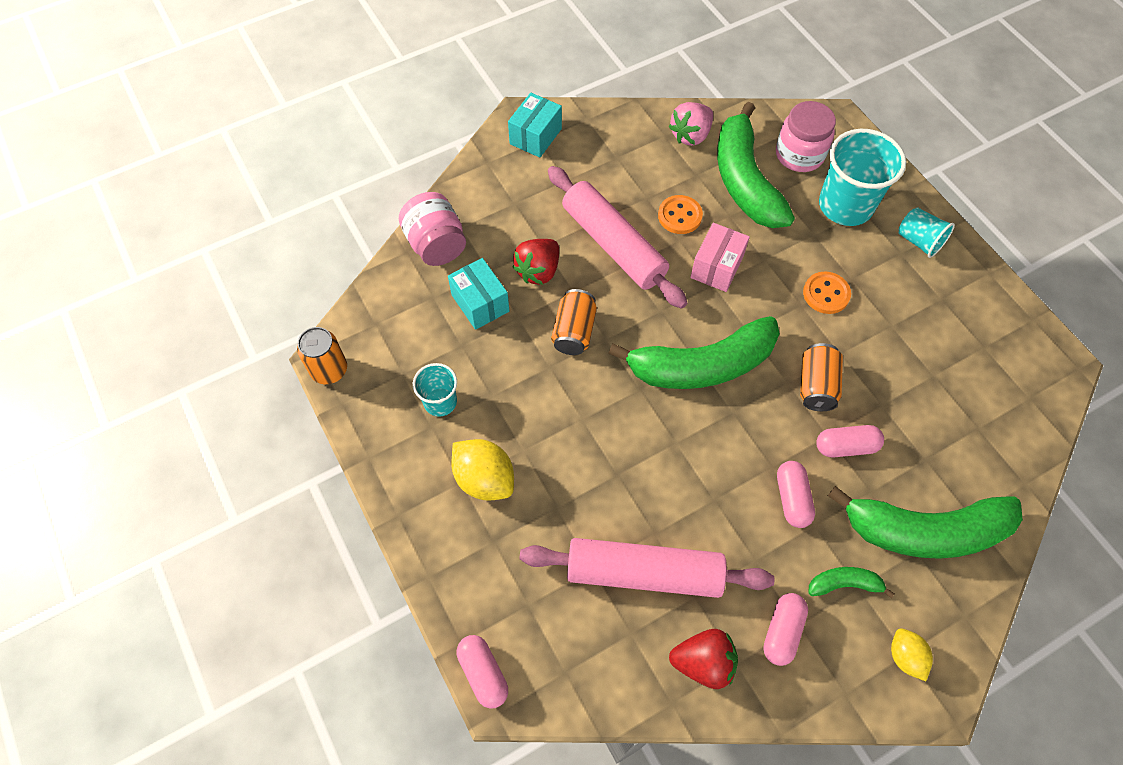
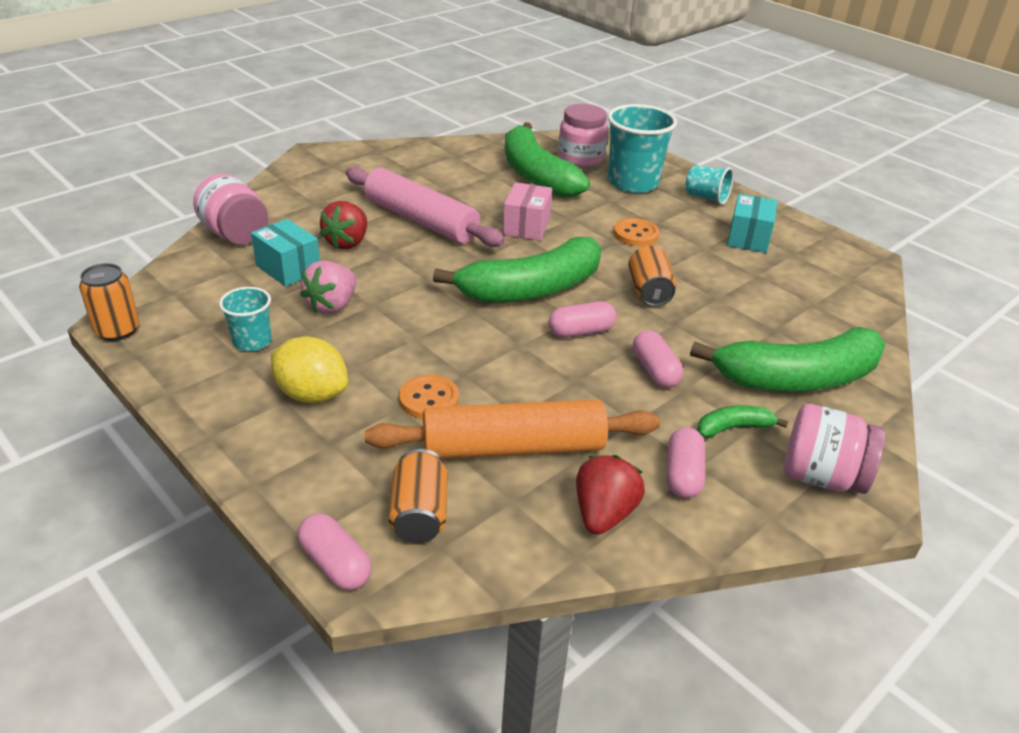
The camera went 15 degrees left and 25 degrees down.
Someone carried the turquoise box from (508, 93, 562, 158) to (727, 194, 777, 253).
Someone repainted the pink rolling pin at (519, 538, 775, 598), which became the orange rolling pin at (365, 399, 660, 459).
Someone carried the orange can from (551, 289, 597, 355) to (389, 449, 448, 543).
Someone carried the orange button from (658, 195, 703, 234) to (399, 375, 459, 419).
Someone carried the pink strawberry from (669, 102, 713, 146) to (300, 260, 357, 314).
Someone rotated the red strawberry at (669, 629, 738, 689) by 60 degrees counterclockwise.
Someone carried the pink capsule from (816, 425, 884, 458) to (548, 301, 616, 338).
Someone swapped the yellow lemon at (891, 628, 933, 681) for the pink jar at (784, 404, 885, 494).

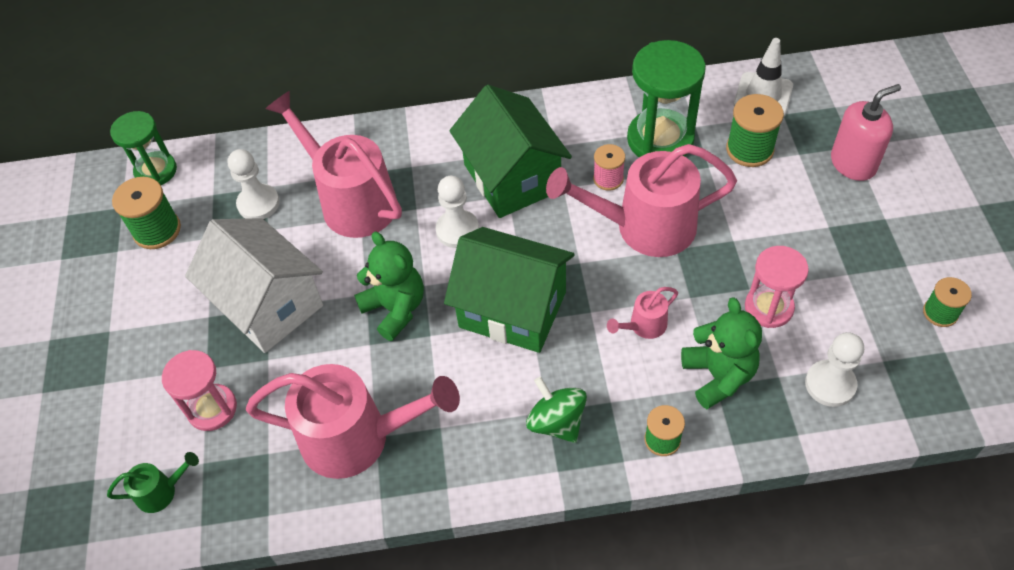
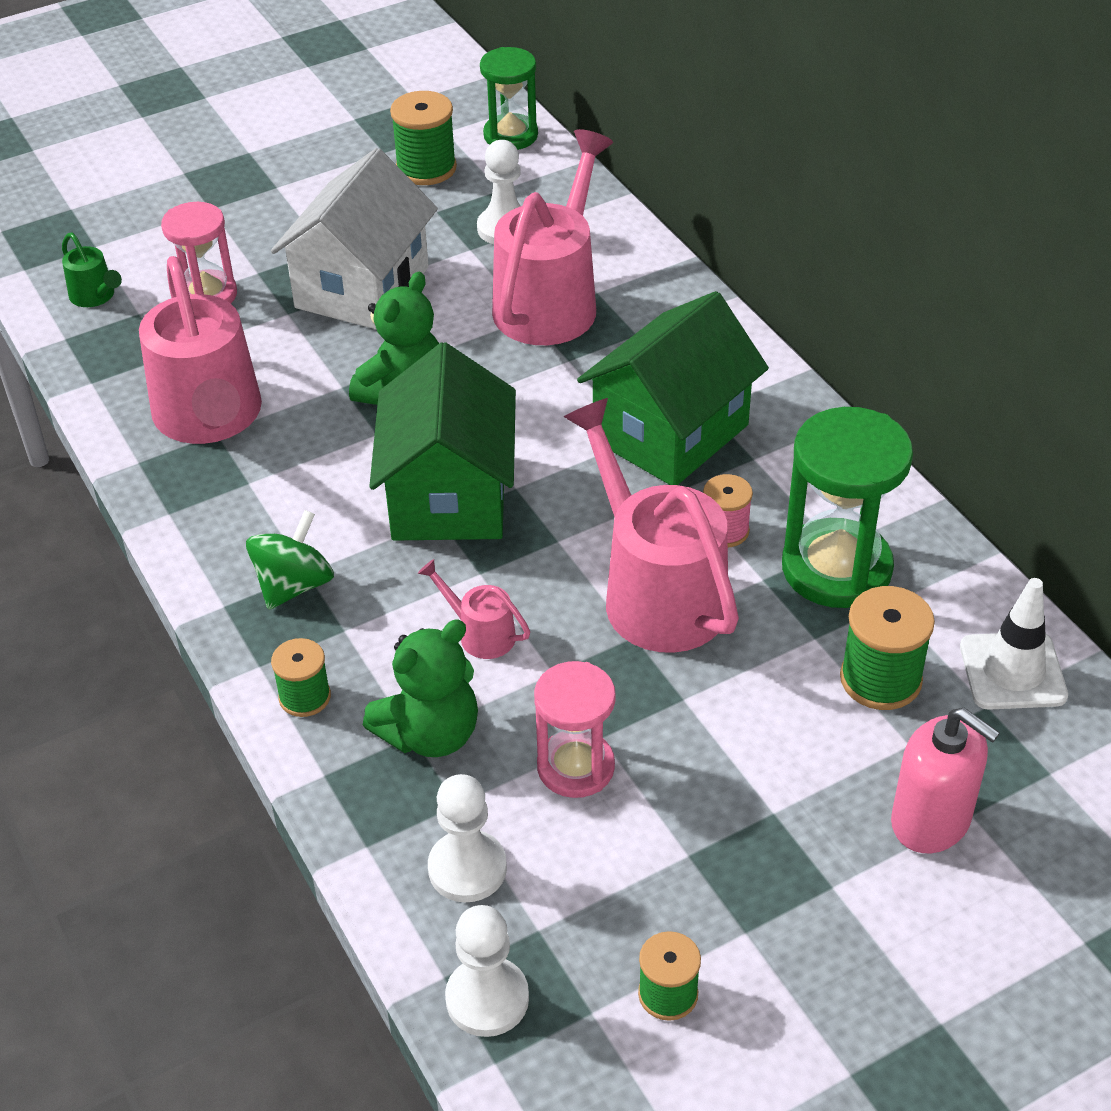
The camera went 65 degrees right and 10 degrees down.
Someone carried the white pawn from (435, 176, 479, 248) to (445, 905, 529, 1037).

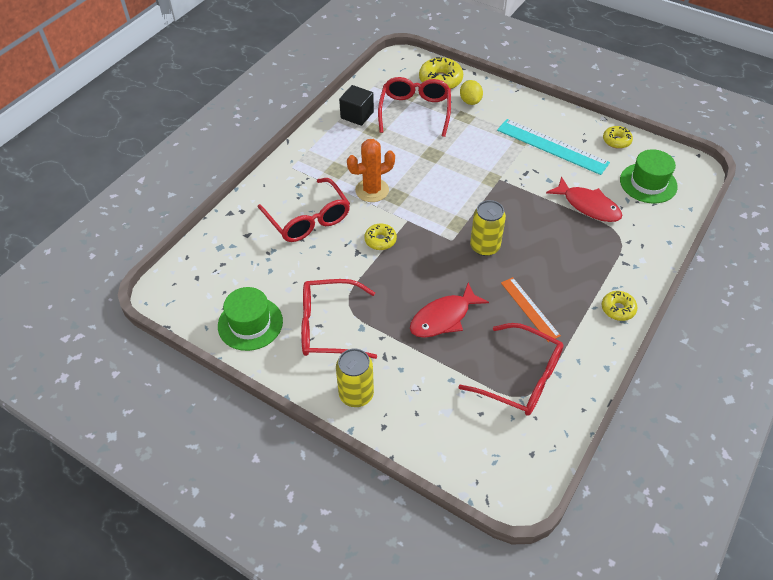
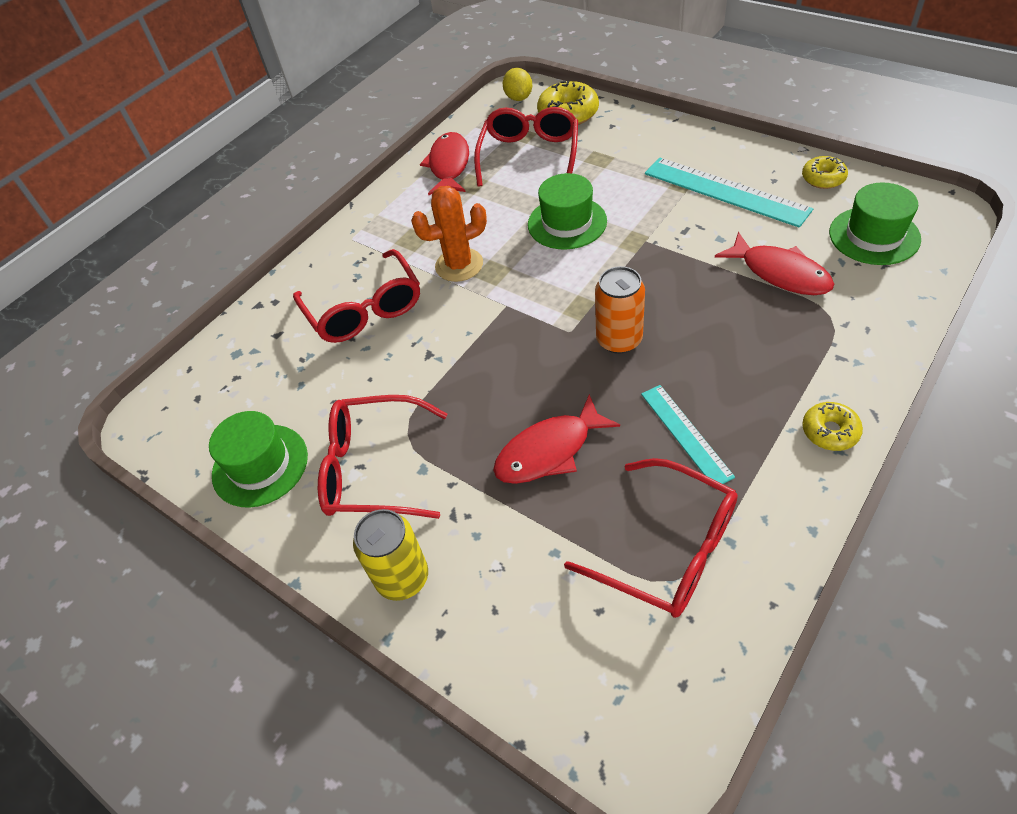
The camera went 10 degrees right and 0 degrees up.
Someone swapped the black cube at (339, 85, 374, 126) for the red fish at (420, 132, 469, 195).
Someone took away the yellow donut at (364, 224, 397, 250).
Someone carried the yellow lemon from (460, 80, 483, 105) to (503, 68, 532, 101).
Someone repainted the yellow can at (470, 200, 506, 256), which became the orange can at (595, 266, 645, 354).
Someone repainted the orange ruler at (501, 277, 561, 342), which became the turquoise ruler at (641, 385, 735, 484).
Someone put down the green hat at (528, 173, 607, 250).

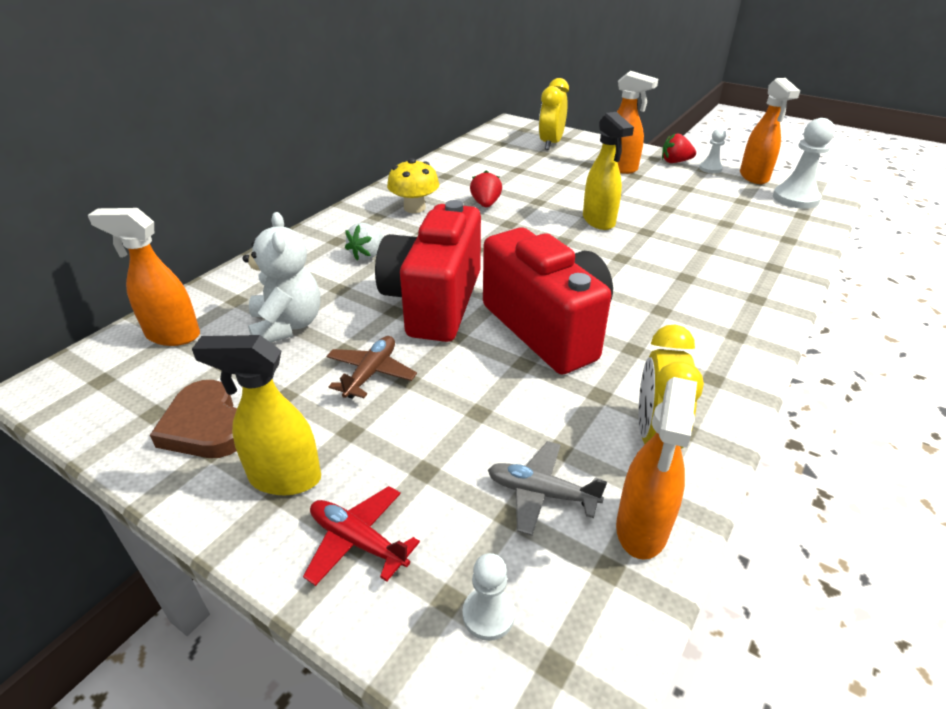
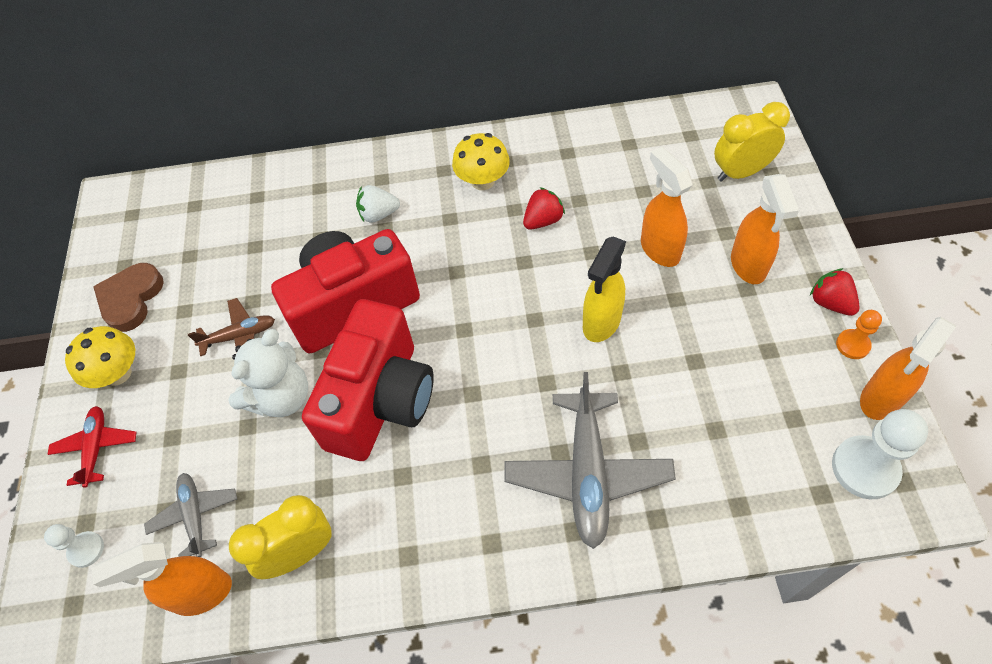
The camera went 55 degrees right and 20 degrees up.
Someone carried the orange spray bottle from (88, 208, 200, 346) to (641, 147, 693, 267).
Someone swapped the yellow spray bottle at (192, 335, 321, 495) for the yellow mushroom at (65, 326, 135, 388).
Someone carried the white teddy bear from (243, 212, 320, 343) to (228, 329, 308, 417).
Someone repainted the white pawn at (699, 128, 726, 173), which became the orange pawn at (836, 310, 882, 359).
Someone put down the grey plane at (504, 372, 676, 549).

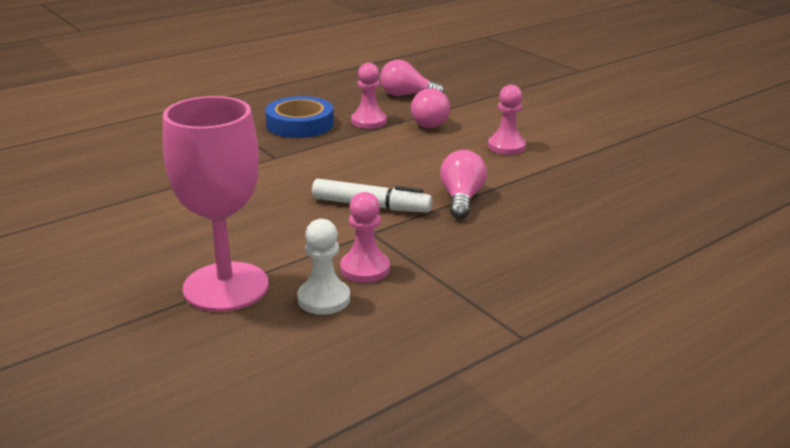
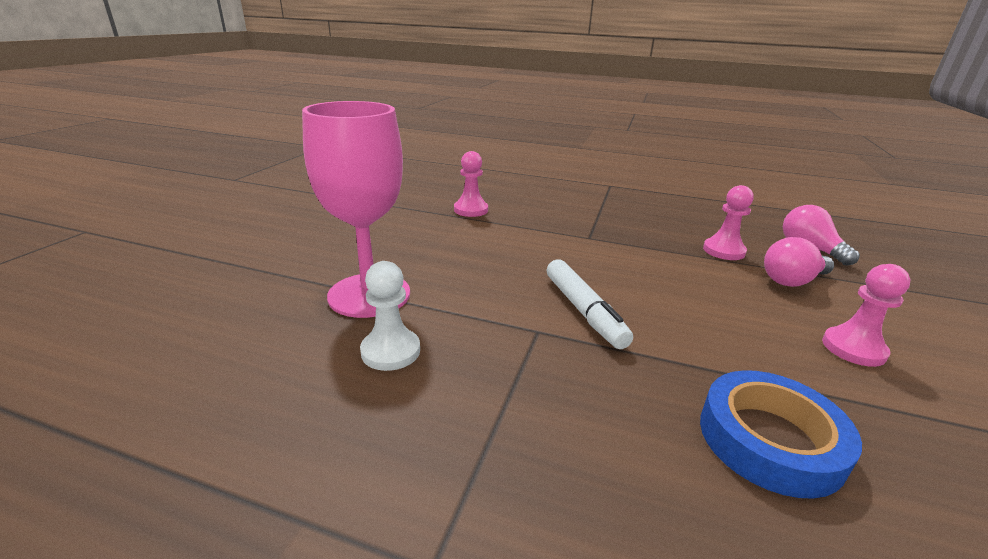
The camera went 55 degrees right and 0 degrees up.
Someone carried the blue tape from (265, 96, 334, 138) to (700, 370, 862, 499).
Someone carried the pink pawn from (340, 192, 390, 283) to (454, 151, 488, 217).
Someone took away the pink light bulb at (440, 150, 487, 219).

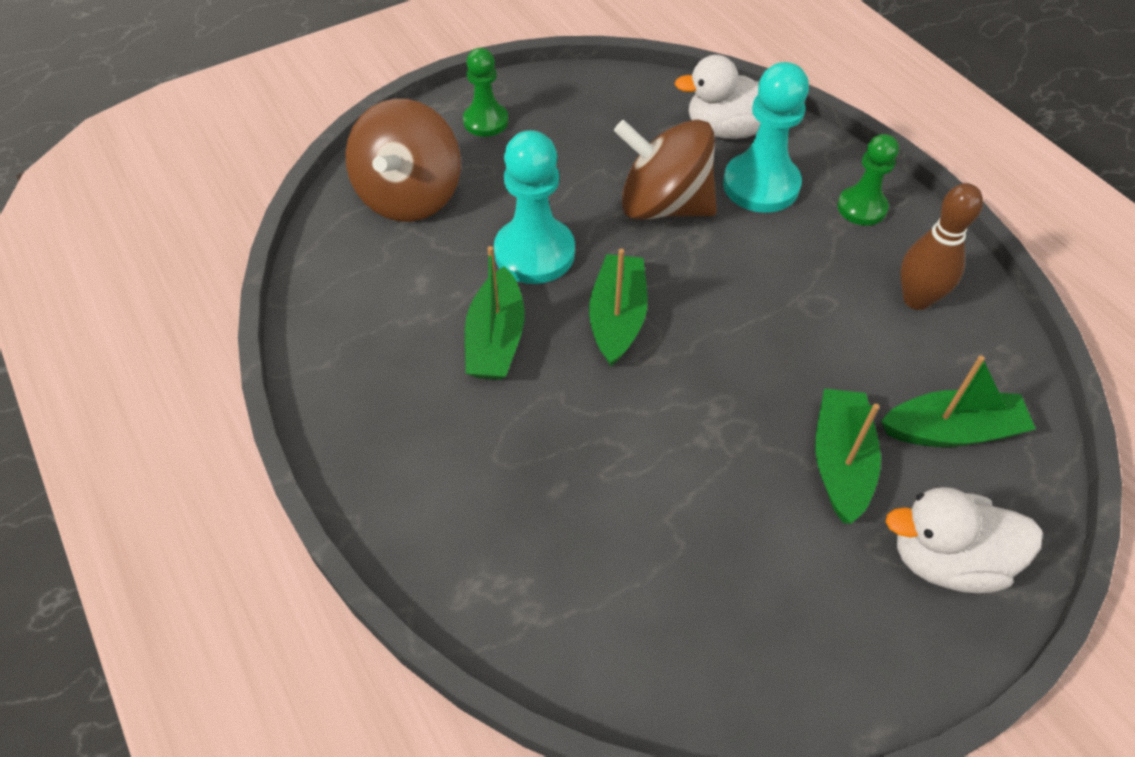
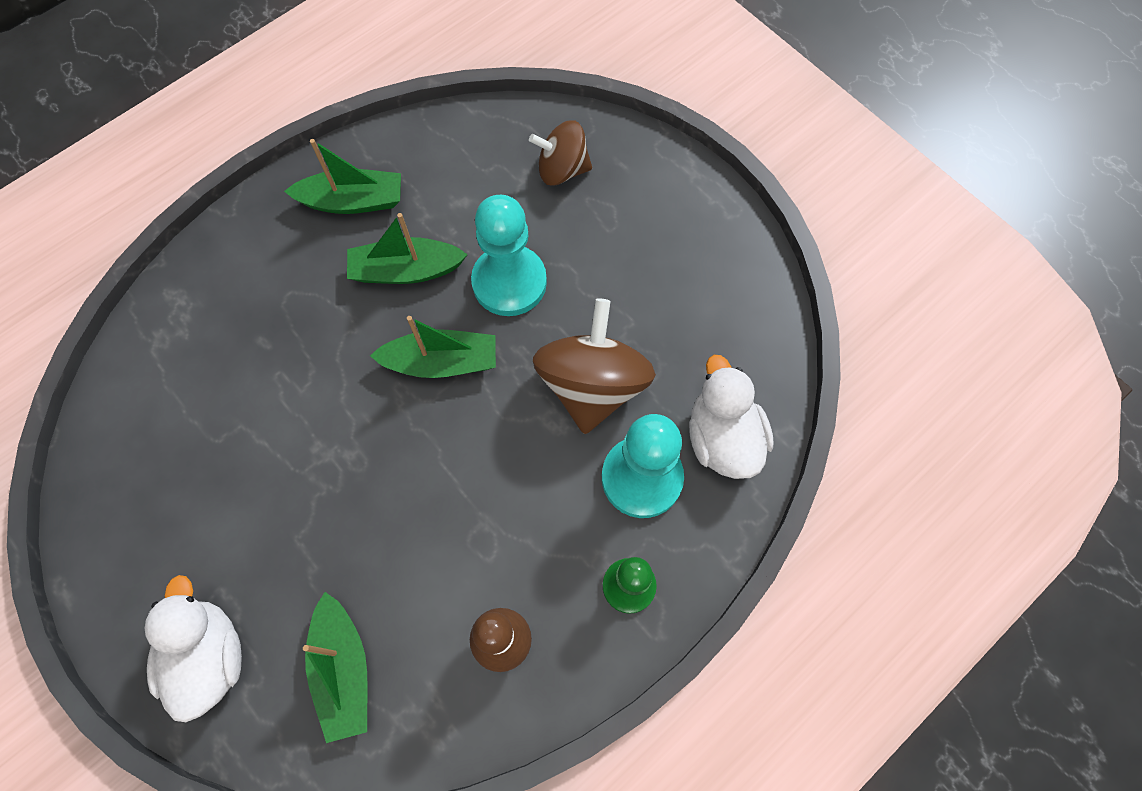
The camera went 80 degrees right and 15 degrees up.
Someone scaled the brown spinning top at (345, 99, 461, 222) by 0.62.
Someone took away the green pawn at (463, 48, 508, 137).
Someone carried the green boat from (815, 389, 881, 524) to (284, 139, 401, 214).

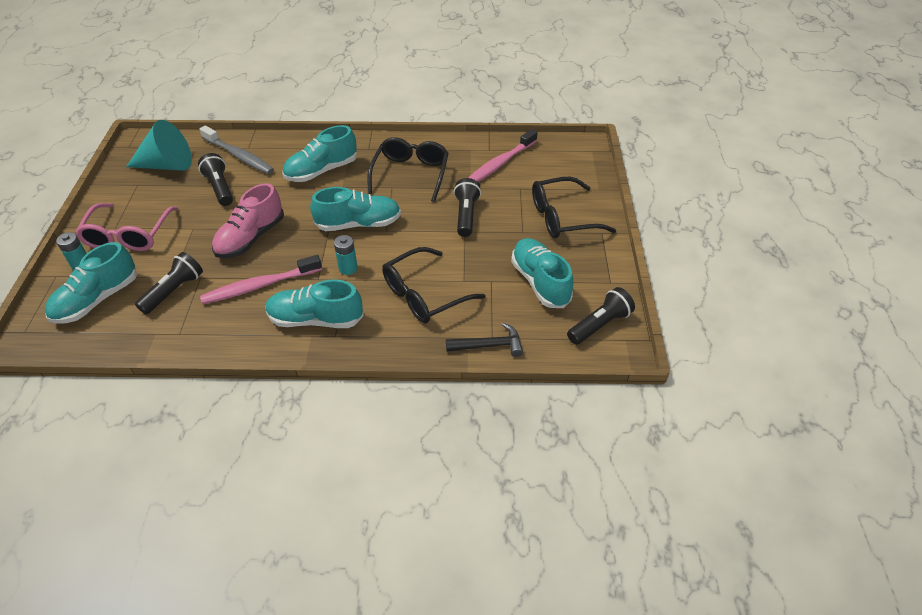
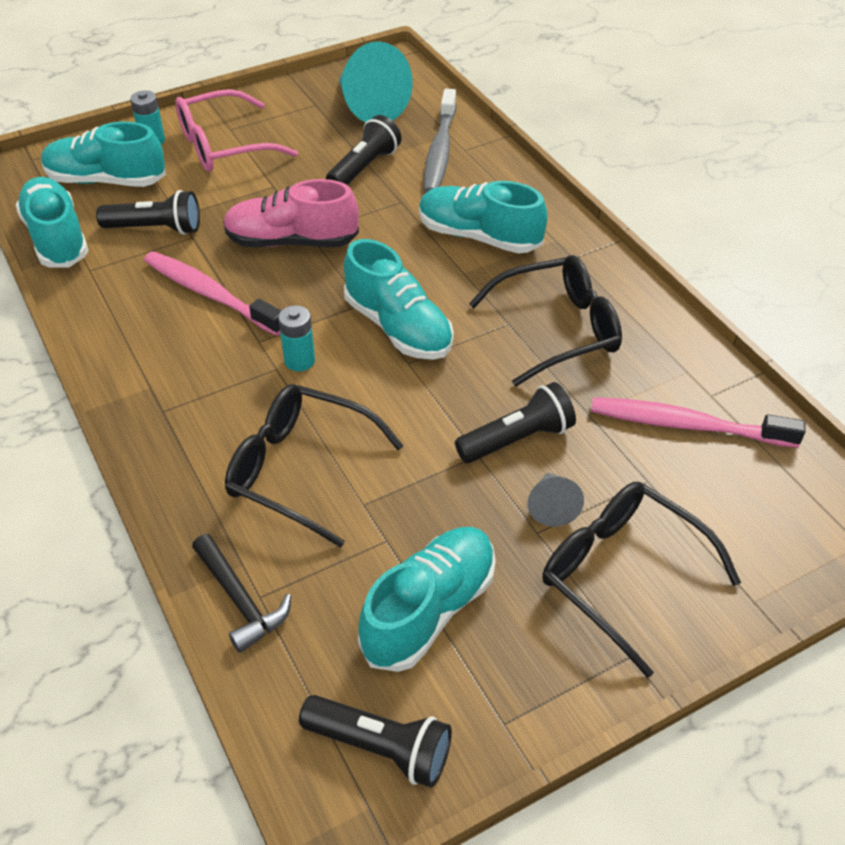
The camera went 60 degrees right and 0 degrees up.
Someone carried the turquoise shoe from (265, 279, 363, 328) to (16, 177, 89, 268).
Someone put down the grey cone at (528, 473, 584, 527).

